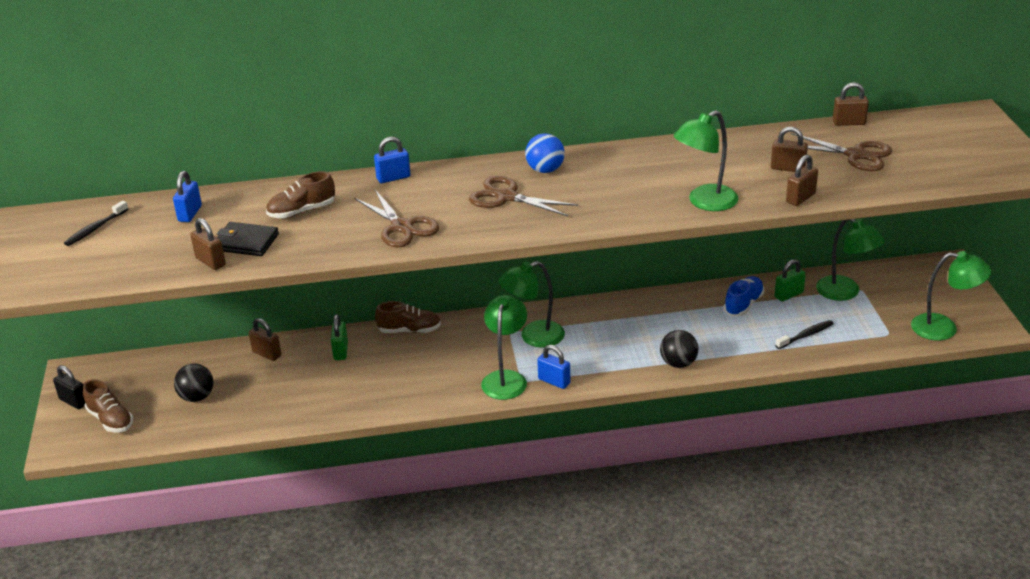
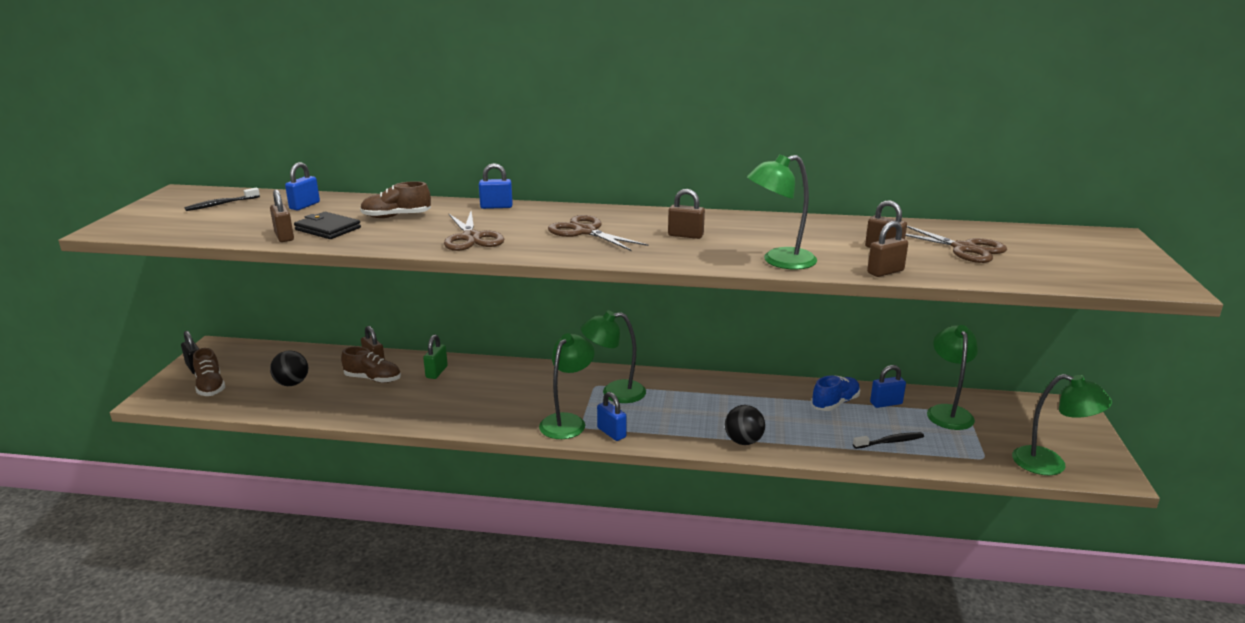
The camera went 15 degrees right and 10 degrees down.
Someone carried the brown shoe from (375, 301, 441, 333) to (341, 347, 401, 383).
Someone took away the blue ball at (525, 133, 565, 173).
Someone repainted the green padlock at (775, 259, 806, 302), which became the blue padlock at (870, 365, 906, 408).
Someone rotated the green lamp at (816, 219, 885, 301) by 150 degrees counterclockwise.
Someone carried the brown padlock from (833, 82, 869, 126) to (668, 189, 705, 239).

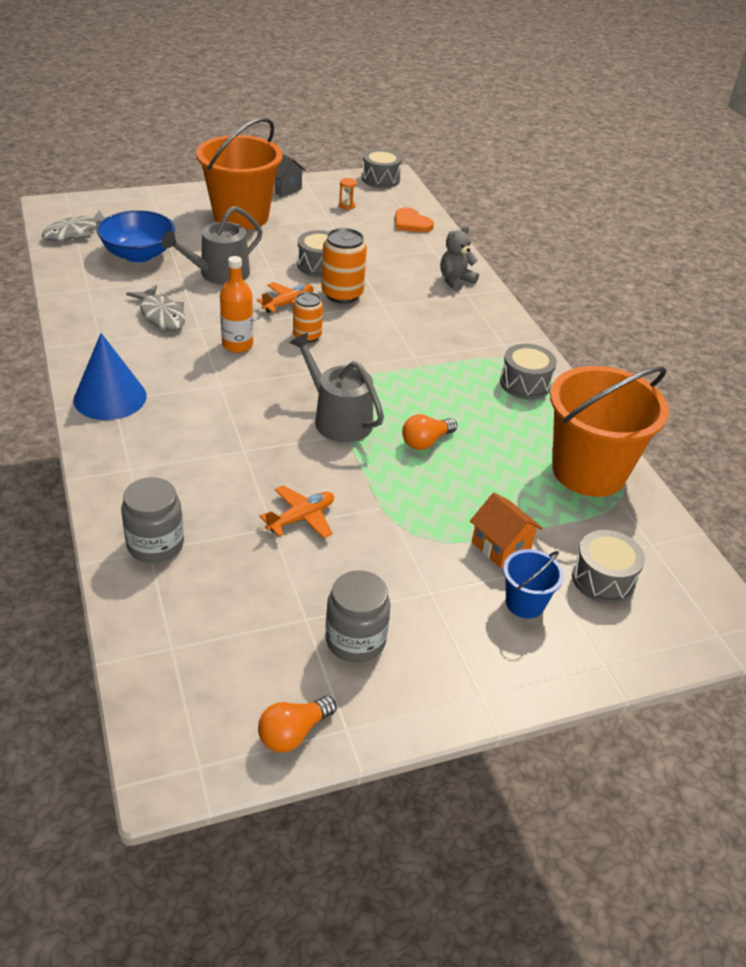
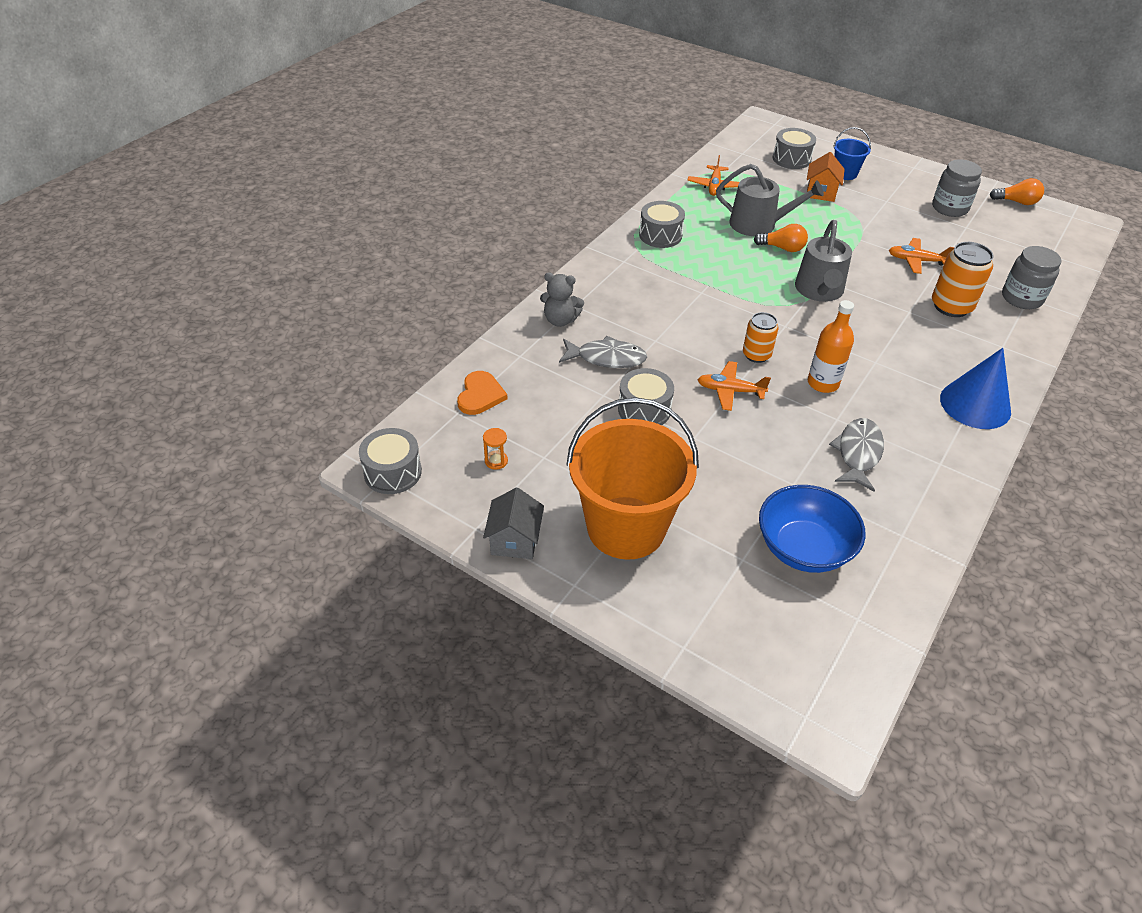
The camera went 125 degrees left and 5 degrees up.
Someone carried the grey fish from (42, 210, 106, 241) to (559, 336, 647, 368).
Someone carried the grey watering can from (161, 206, 262, 285) to (716, 164, 824, 236).
Someone carried the orange can from (321, 228, 367, 304) to (932, 242, 994, 317).
Someone swapped the orange bucket at (550, 366, 669, 497) for the orange plane at (687, 155, 739, 196).

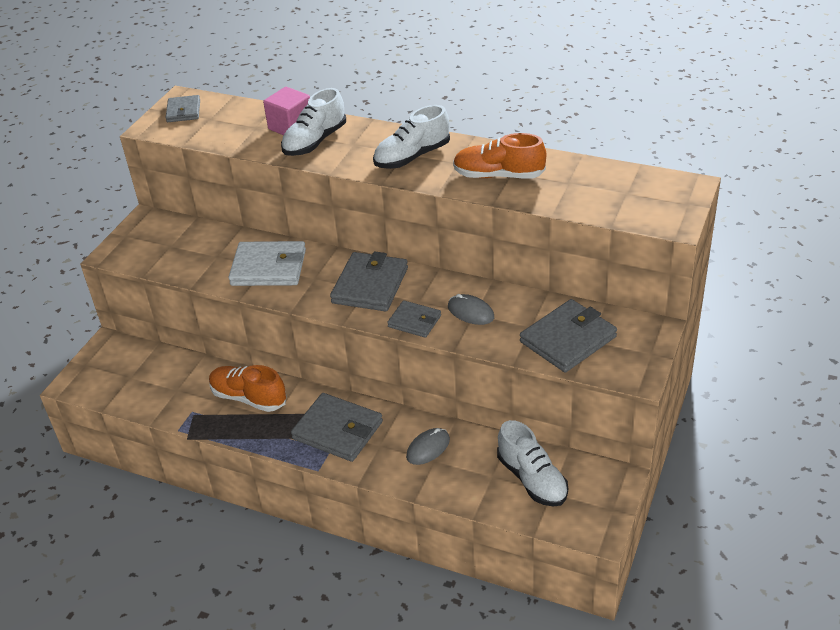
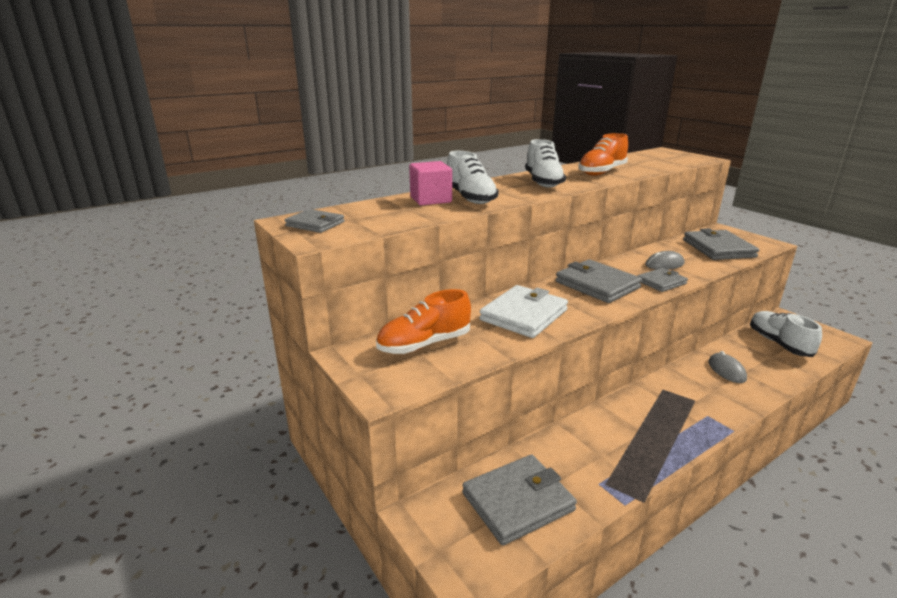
The camera went 60 degrees left and 15 degrees down.
Someone carried the orange shoe from (209, 365, 286, 412) to (376, 289, 471, 354).
Someone carried the grey wallet from (291, 393, 383, 462) to (462, 454, 577, 546).
Someone rotated the white shoe at (497, 420, 568, 507) by 105 degrees counterclockwise.

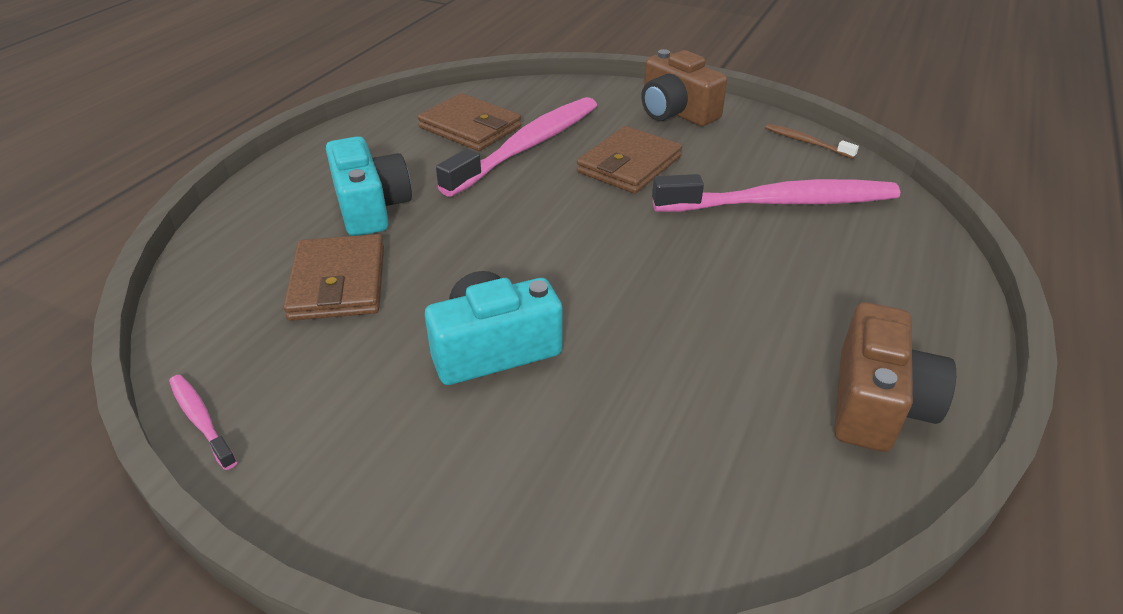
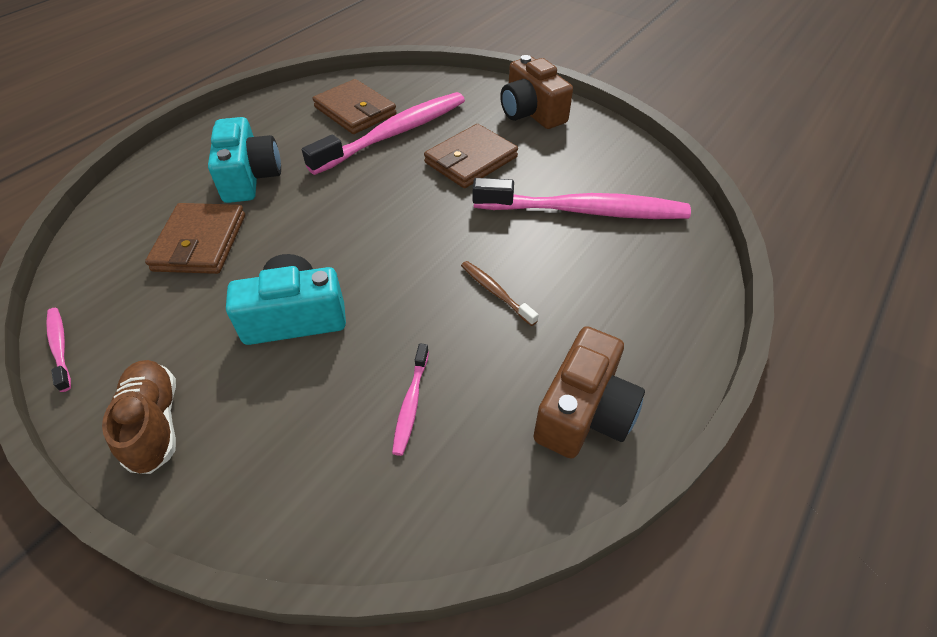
The camera went 10 degrees right and 10 degrees up.
Someone carried the brown toothbrush from (765, 124, 859, 159) to (461, 261, 539, 326).
Someone put down the brown shoe at (102, 360, 176, 474).
Someone put down the pink toothbrush at (392, 343, 429, 456).

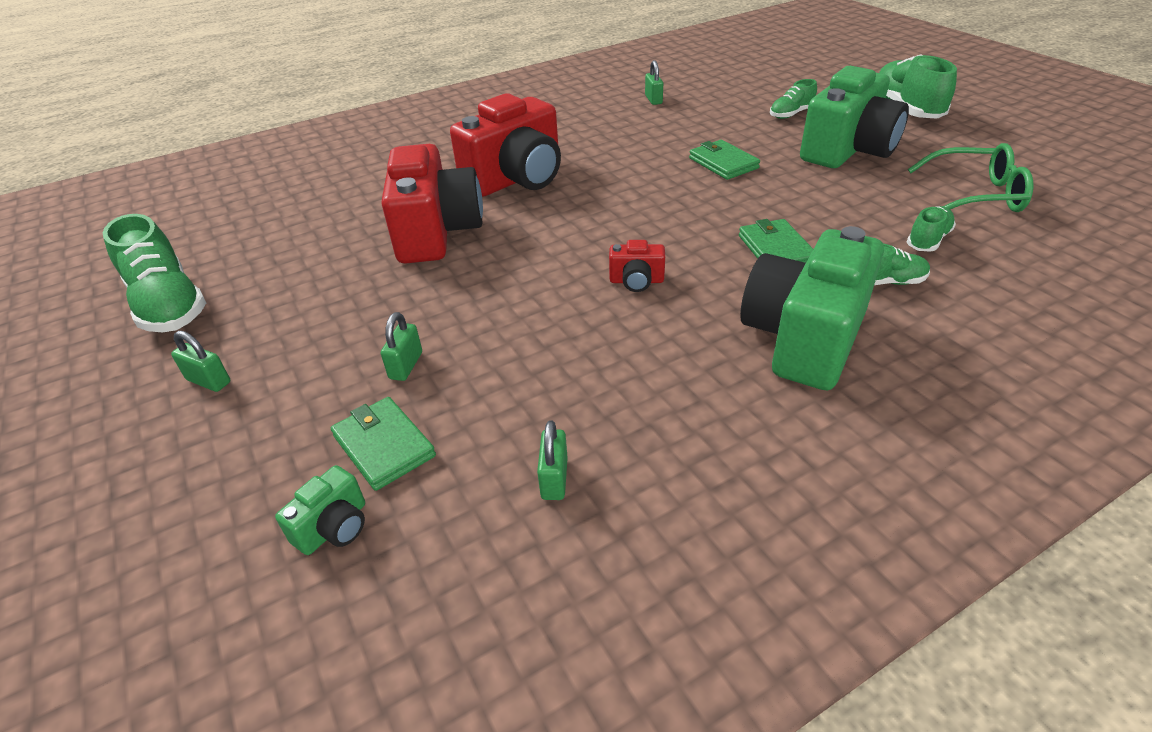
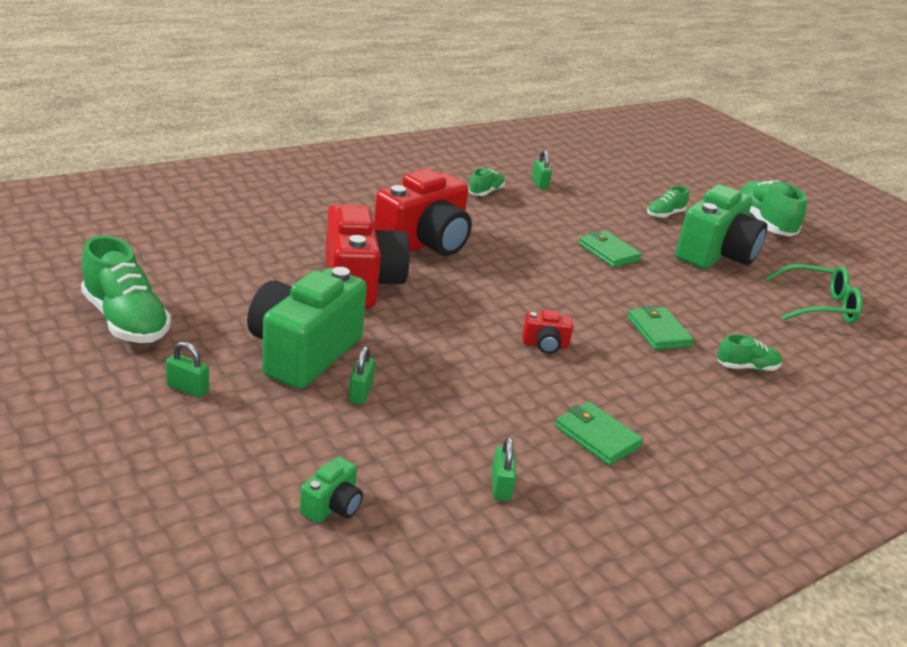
The camera went 10 degrees left and 10 degrees down.
Someone carried the green wallet from (331, 397, 436, 491) to (555, 402, 643, 465).
Someone carried the green camera from (740, 226, 884, 390) to (247, 267, 367, 389).
Someone carried the green shoe from (907, 206, 956, 252) to (468, 168, 505, 196).

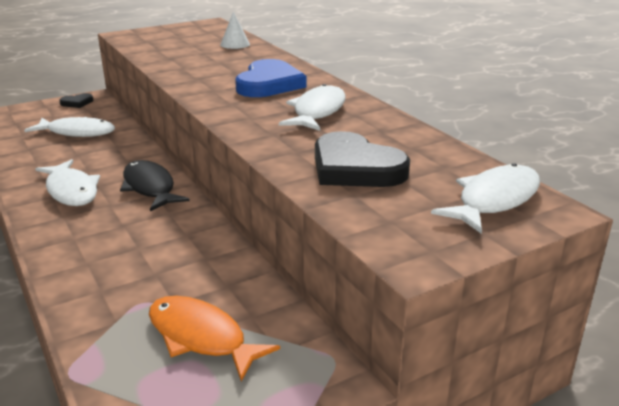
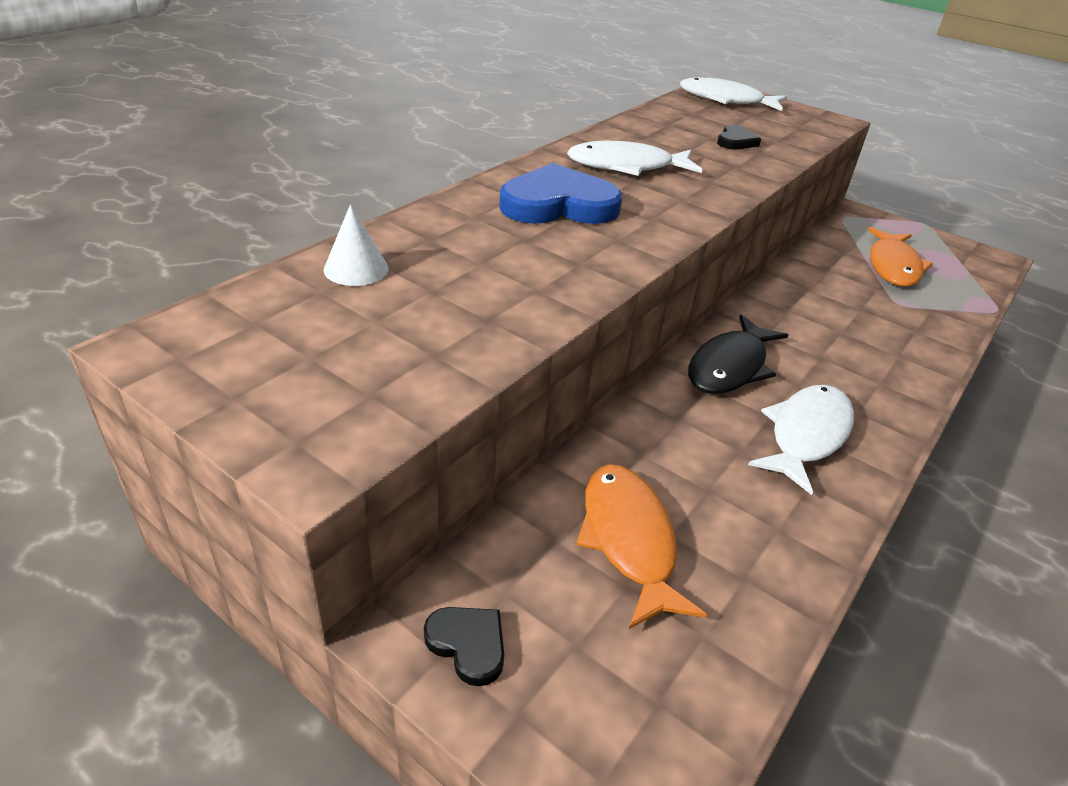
The camera went 115 degrees left and 10 degrees up.
Someone repainted the white fish at (24, 117, 115, 137), which became the orange fish at (576, 464, 707, 629).
Someone scaled the black heart at (315, 131, 410, 187) by 0.50.

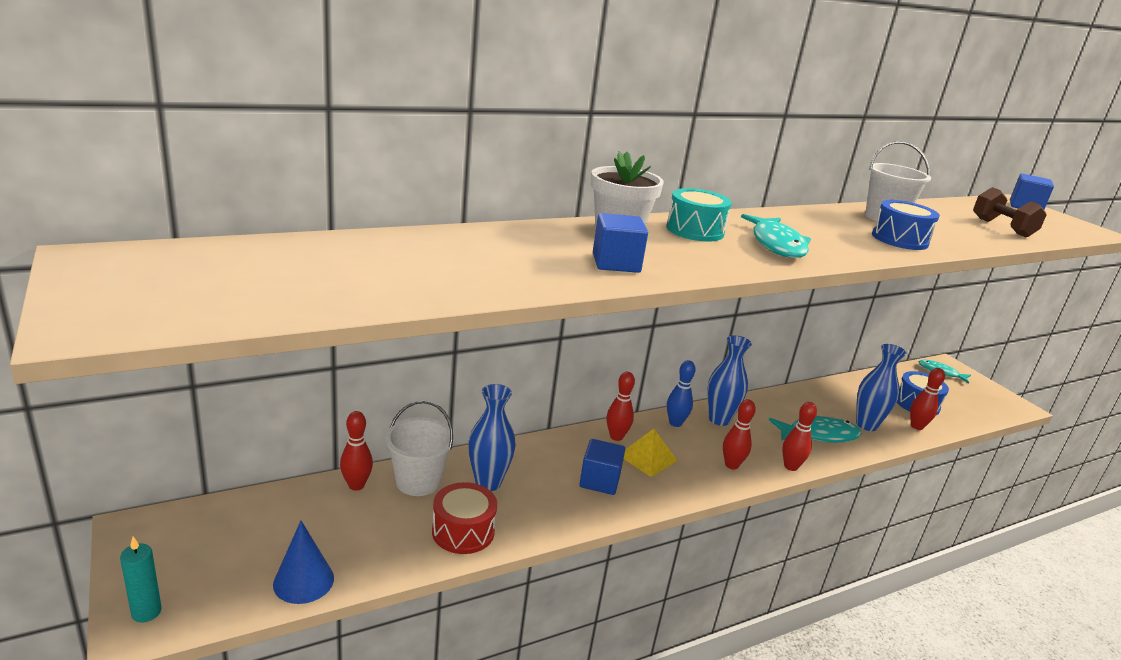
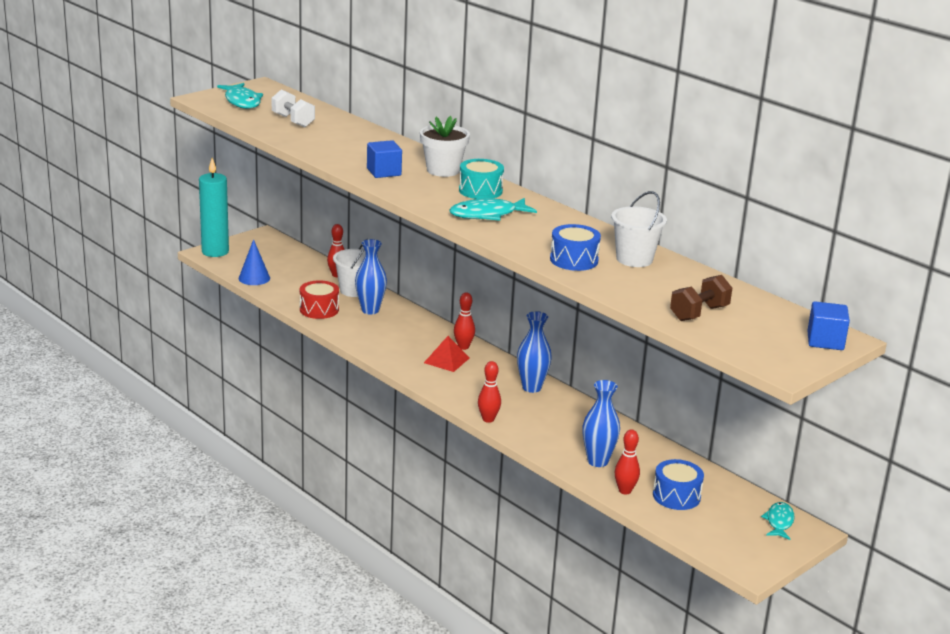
The camera went 75 degrees right and 0 degrees up.
Someone scaled the turquoise candle at (120, 537, 162, 622) by 2.07.
Someone took away the blue cube at (579, 439, 625, 495).
Someone repainted the yellow pyramid at (624, 429, 678, 477), which became the red pyramid at (424, 336, 469, 372).
Someone took away the blue bowling pin at (667, 360, 696, 427).
Someone took away the red bowling pin at (723, 399, 756, 470).
Someone carried the turquoise fish from (769, 415, 862, 443) to (217, 83, 263, 109).
Someone put down the white dumbbell at (271, 89, 315, 127).

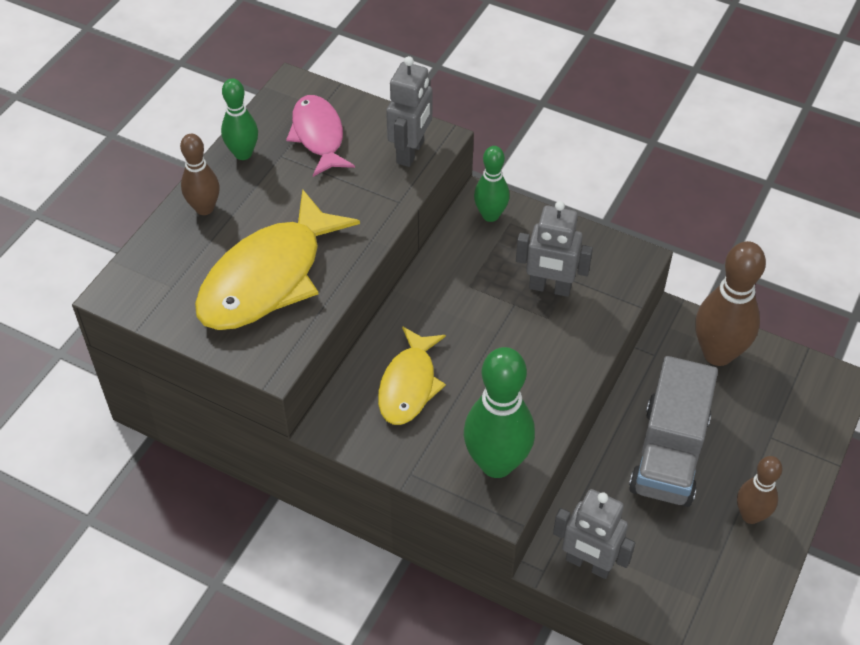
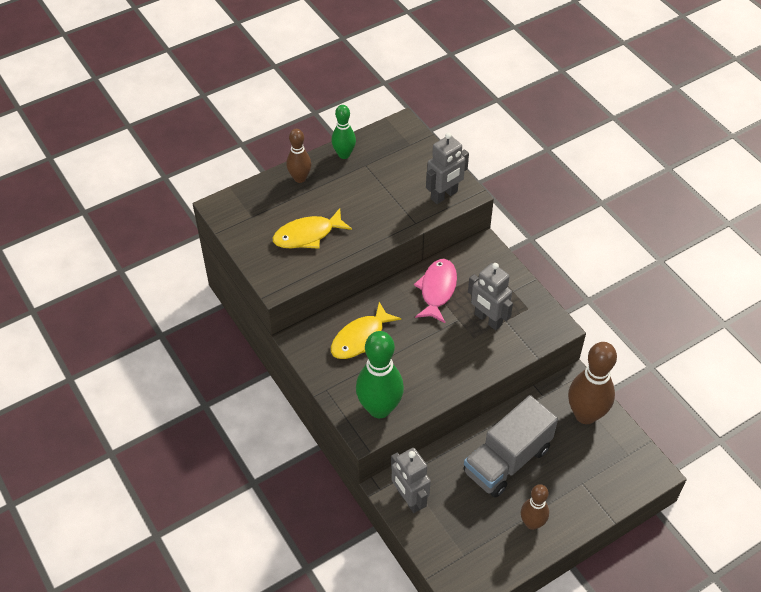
The camera went 30 degrees right and 0 degrees up.
Someone scaled the yellow fish at (195, 189, 360, 330) by 0.61.
Someone carried the pink fish from (286, 95, 355, 177) to (414, 259, 457, 323).
Someone took away the green bowling pin at (474, 146, 510, 222).

